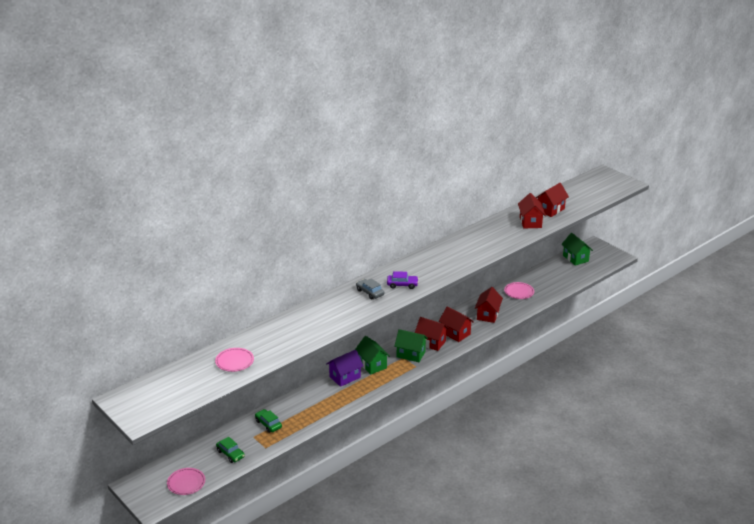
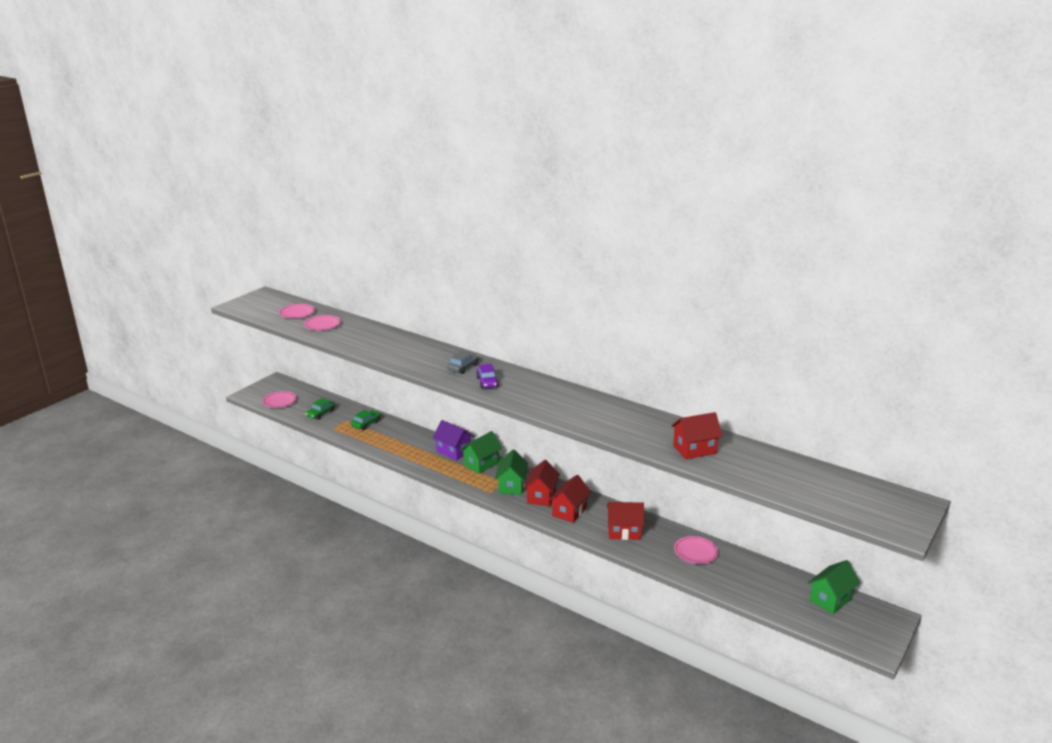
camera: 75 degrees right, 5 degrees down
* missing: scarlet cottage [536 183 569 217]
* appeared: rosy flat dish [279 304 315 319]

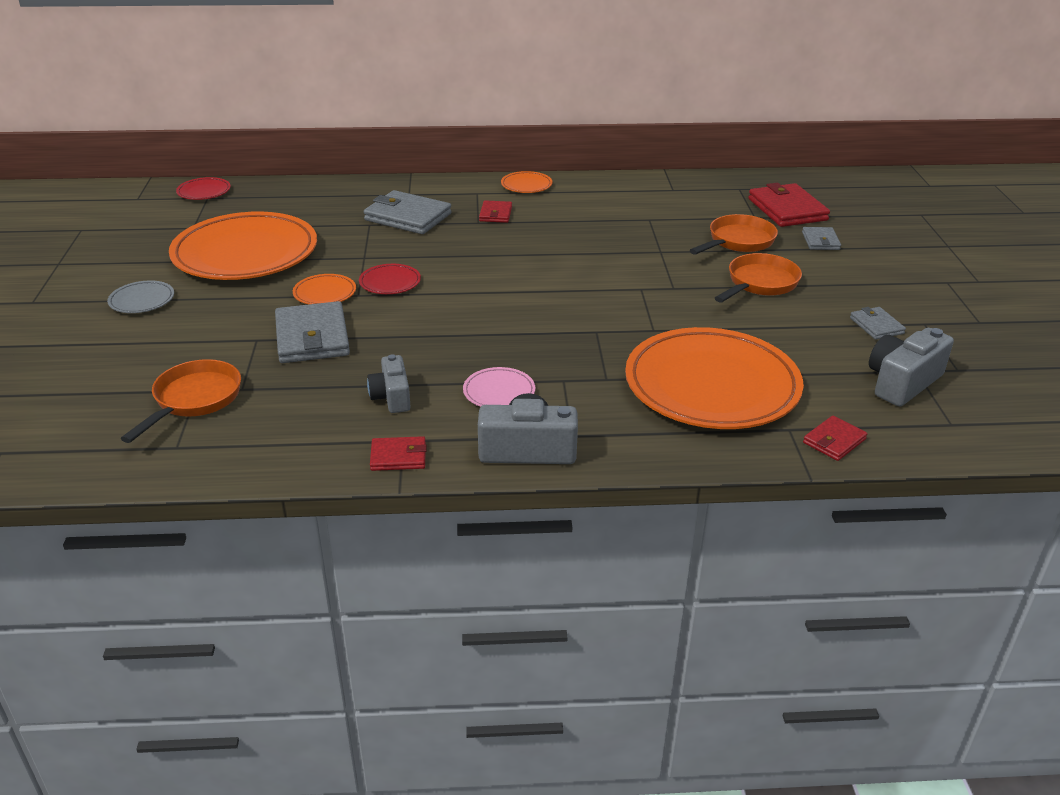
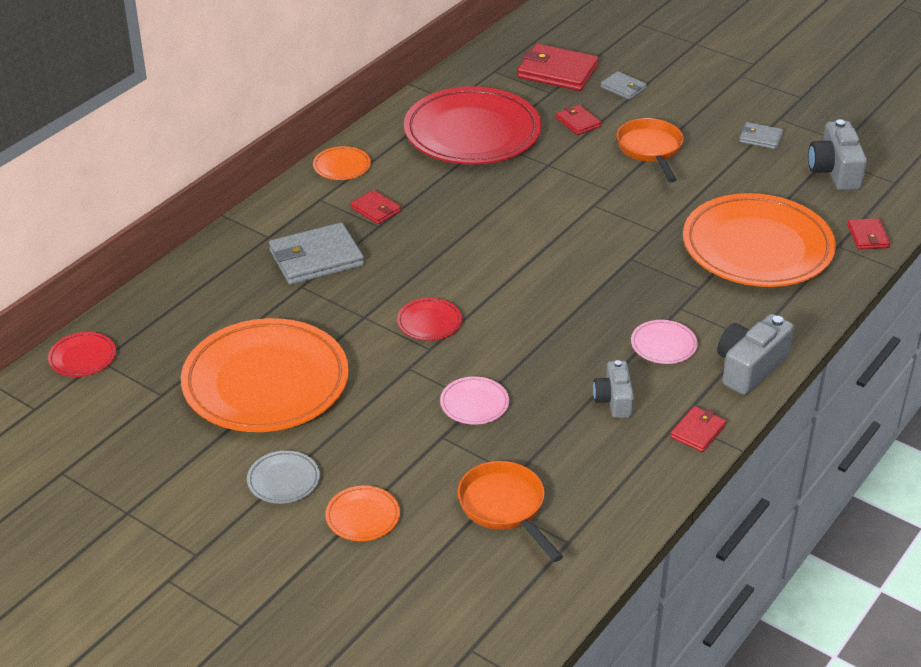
camera: 50 degrees left, 5 degrees up
* exchanged: grey card wallet [275 301 350 363] to rosy flat dish [440 377 509 425]
* relocated: orange flat dish [293 274 356 305] to [325 486 400 541]
* spun: grey compact camera [367 354 411 413] = [593 360 634 418] 60 degrees clockwise
* exchanged: orange skillet [690 214 778 254] to scarlet card wallet [556 105 601 135]
* appeared: scarlet flat dish [404 86 541 164]

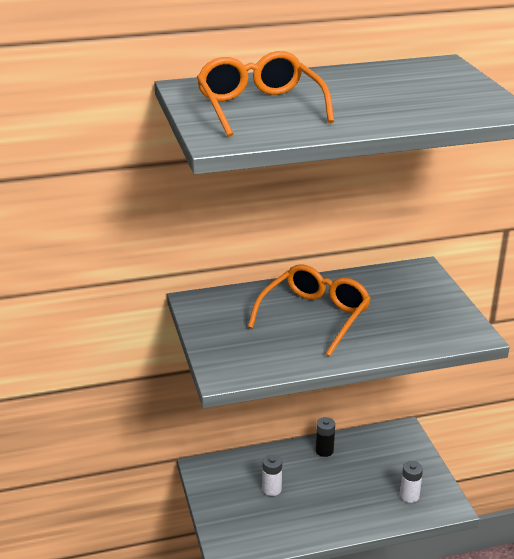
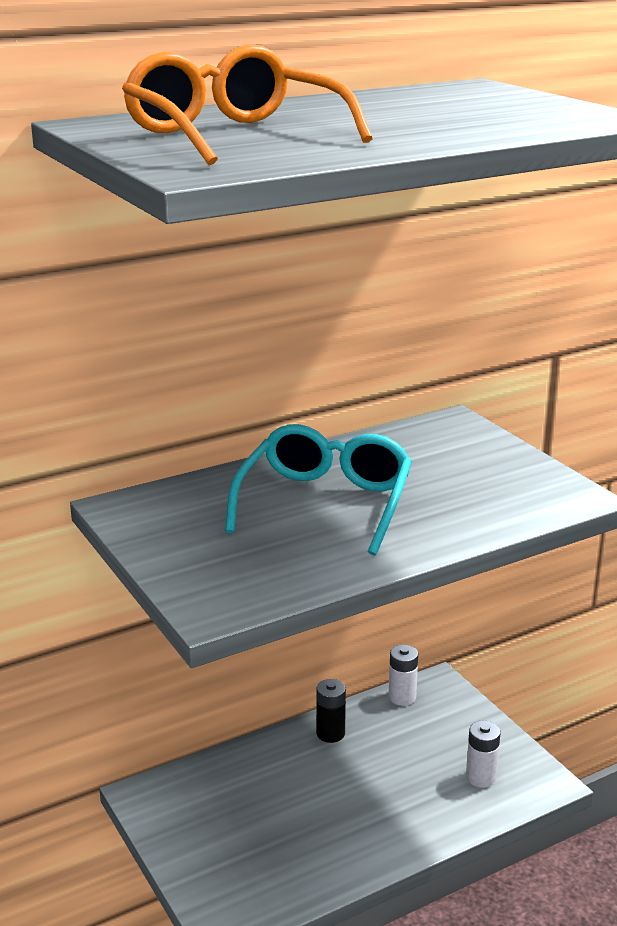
camera: 15 degrees left, 5 degrees down
* colour: orange eyeglasses [248 264 371 356] to teal eyeglasses [225 424 412 555]
* relocated: pure white battery [263 454 282 496] to [388 645 418 706]

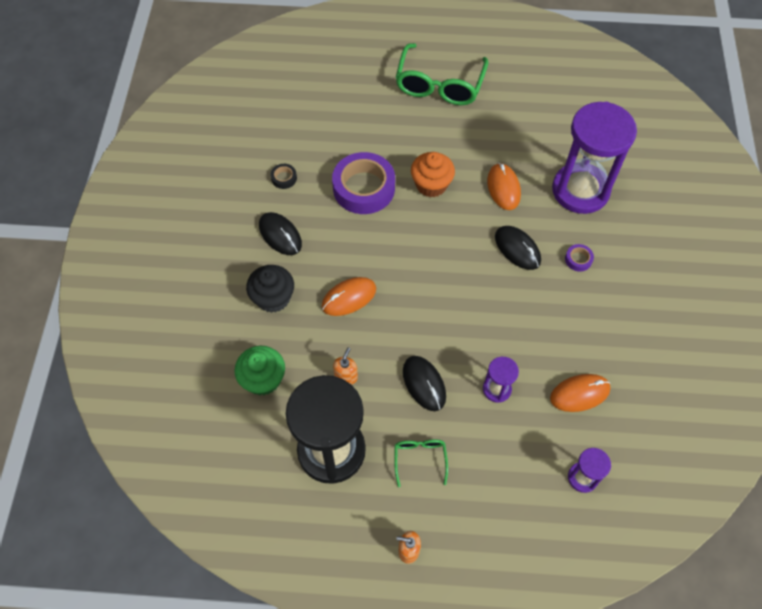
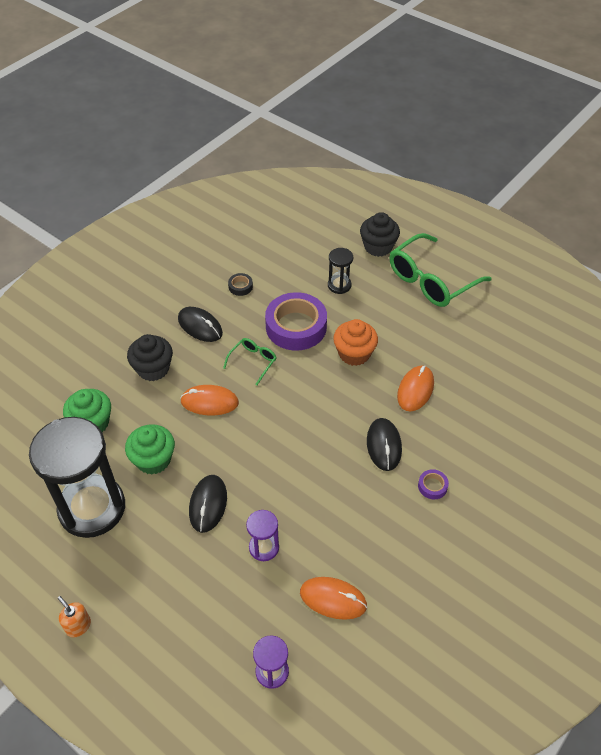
camera: 35 degrees right, 10 degrees down
* spun: ebony PC mouse [259 212 302 255] = [178 307 223 342] 45 degrees counterclockwise
* exchanged: orange soap pump [333 347 358 385] to leaf-green fairy cake [125 424 175 475]
* relocated: leaf-green eyeglasses [394 439 448 487] to [223 338 277 386]
* missing: royal purple sand timer [552 102 637 214]
* appeared: ebony sand timer [328 248 353 294]
* appeared: ebony fairy cake [360 212 400 257]

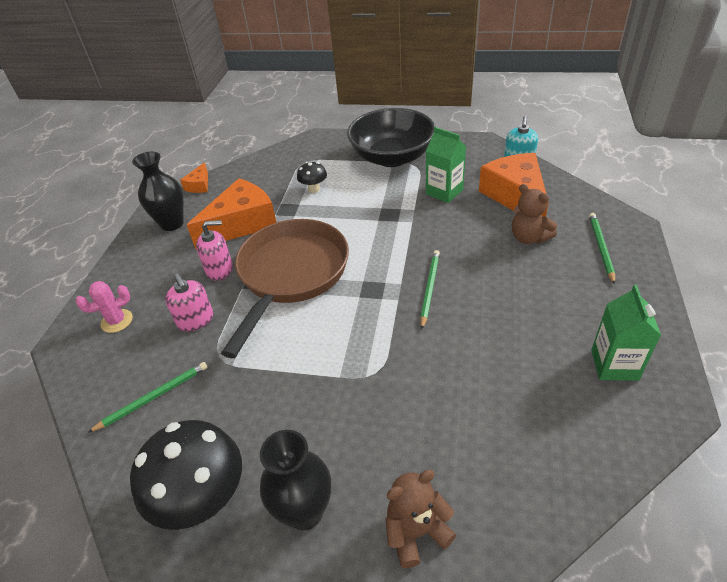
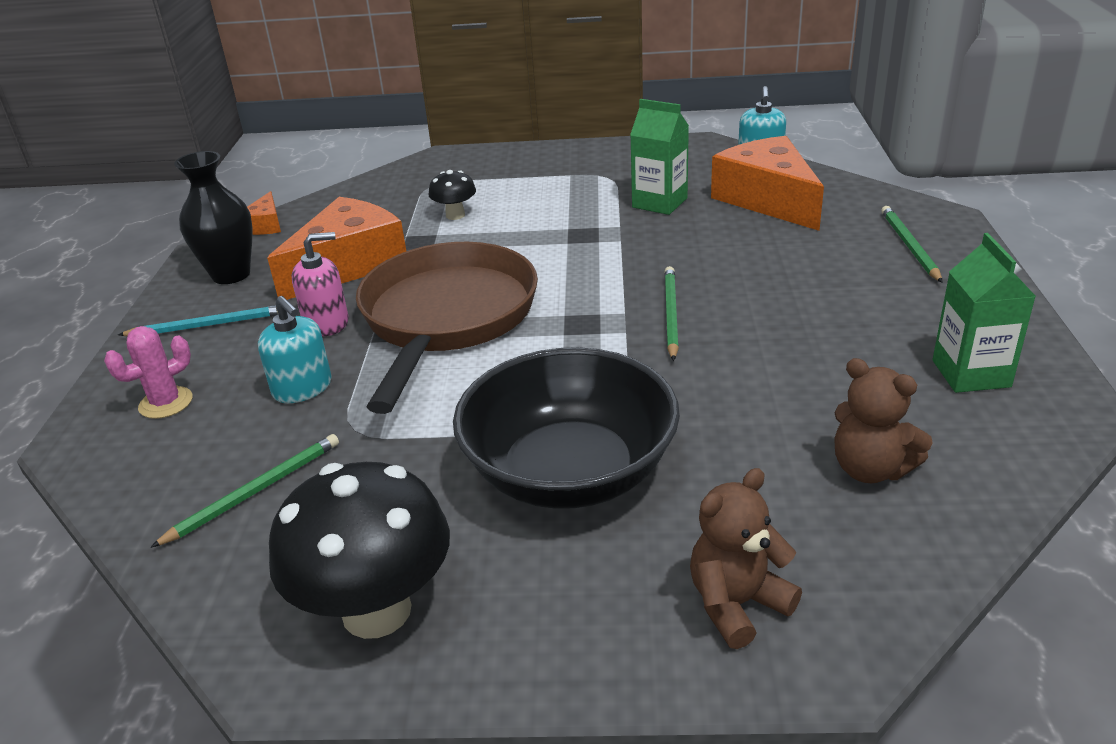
camera: 10 degrees left, 10 degrees down
* colour: rosy soap pump [165 274 213 332] to teal soap pump [258 296 332 403]
* missing: ebony vase [260 430 331 531]
* relocated: ebony bowl [347 108 436 167] to [453 347 680 509]
* relocated: dark brown stuffed bear [512 184 557 244] to [834 358 933 483]
* appeared: teal wooden pencil [118 305 278 336]

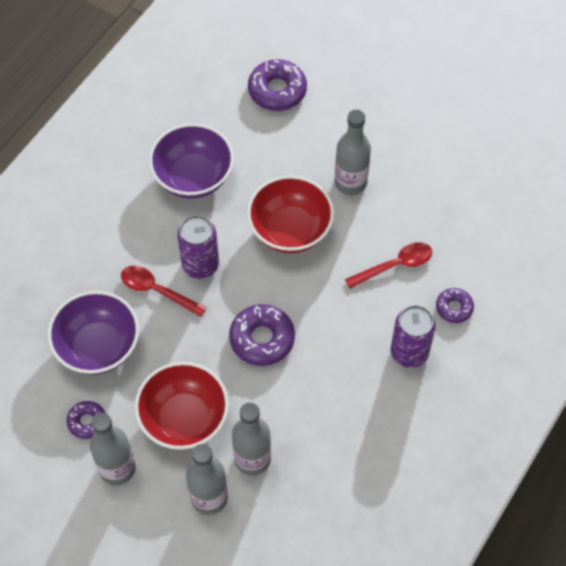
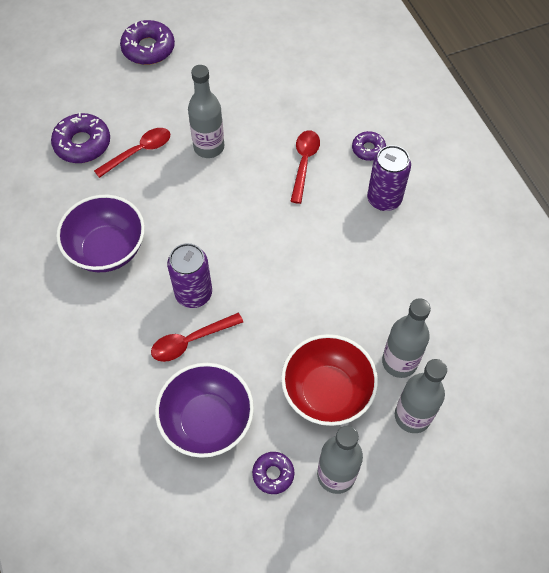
camera: 55 degrees left, 0 degrees up
* relocated: royal purple glazed donut [229 304 295 366] to [120 20 175 65]
* missing: scarlet bowl [247 175 334 253]
* appeared: scarlet tablespoon [94 128 170 178]

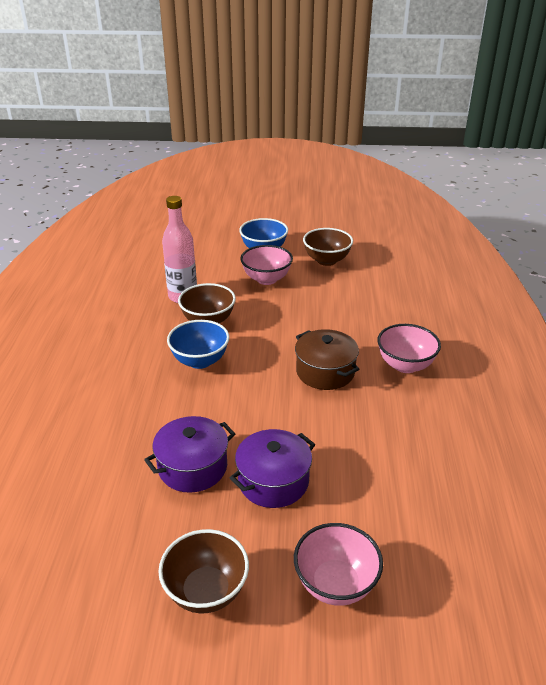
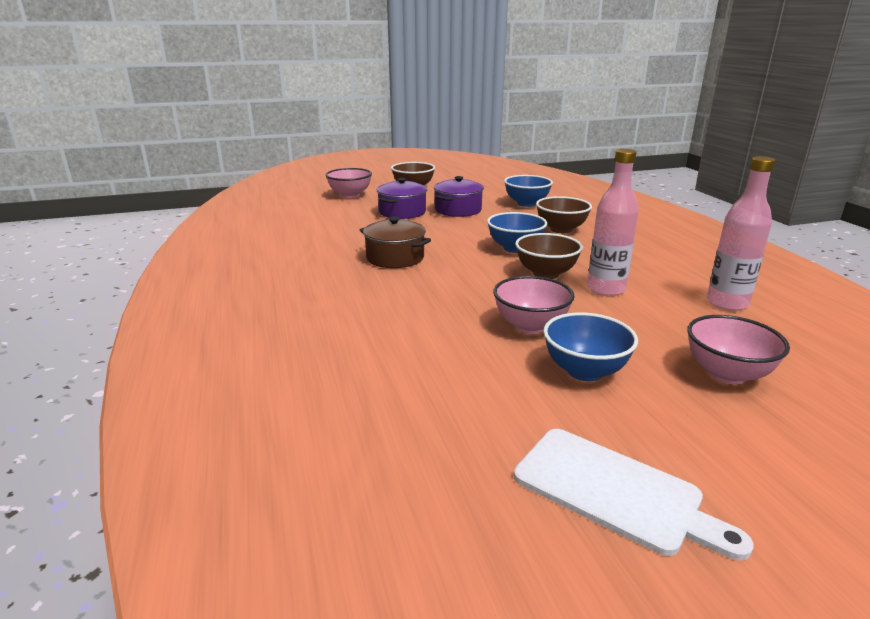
camera: 160 degrees right, 10 degrees down
* relocated: dark brown bowl [303 228 353 266] to [536 196 592 233]
* relocated: rosy bowl [377 324 441 373] to [687 315 790 384]
* appeared: royal blue bowl [504 175 553 207]
* appeared: pure white chopping board [514 429 754 561]
* appeared: rosy drink bottle [707 156 775 311]

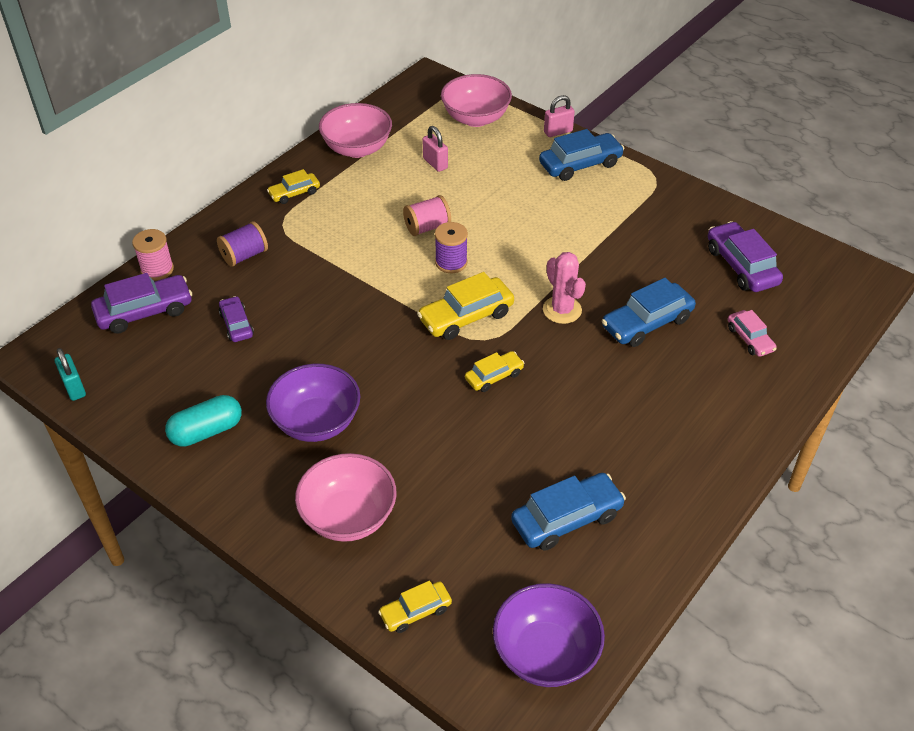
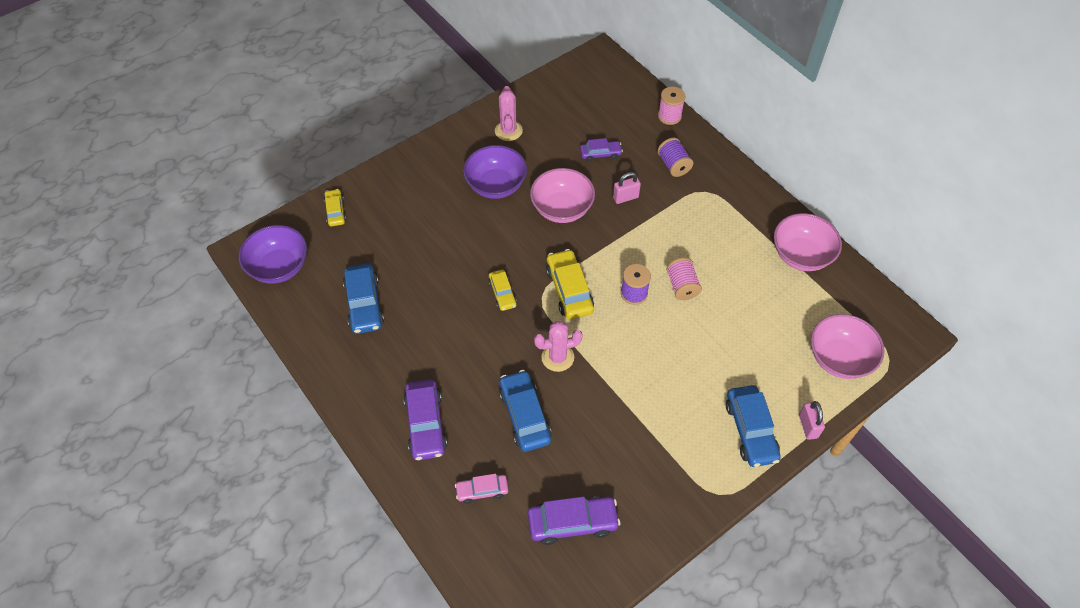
camera: 105 degrees right, 10 degrees up
* missing: teal small lock [55 348 86 401]
* relocated: royal purple toy car [91 273 192 334] to [403 379 447 460]
* exchanged: teal capsule [165 395 242 447] to rosy cactus [495 86 523 141]
* missing: bright yellow toy car [267 169 320 204]
* relocated: rosy bowl [295 453 397 542] to [530 168 595 223]
* relocated: rosy small lock [422 126 448 172] to [613 172 641 204]

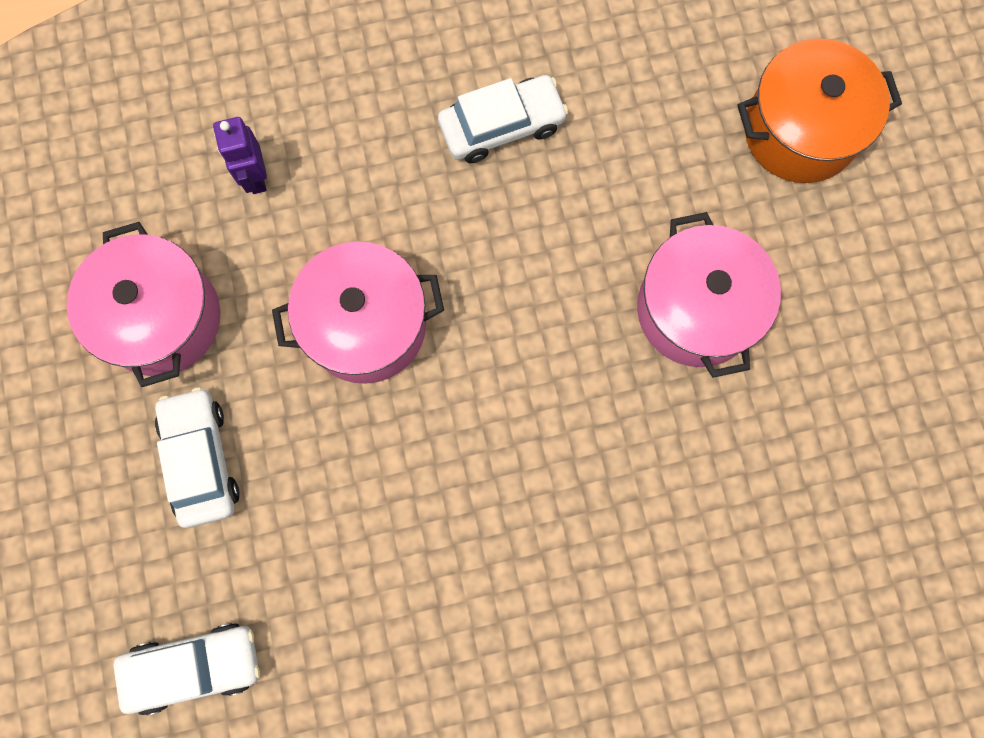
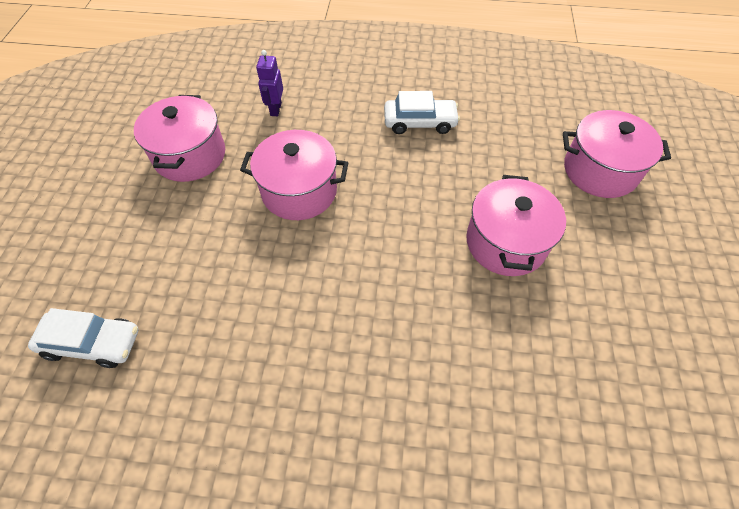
camera: 20 degrees right, 20 degrees down
* missing: pure white toy car [155 387 240 528]
* colour: orange pot [737 39 902 183] to rosy pot [563 110 671 198]

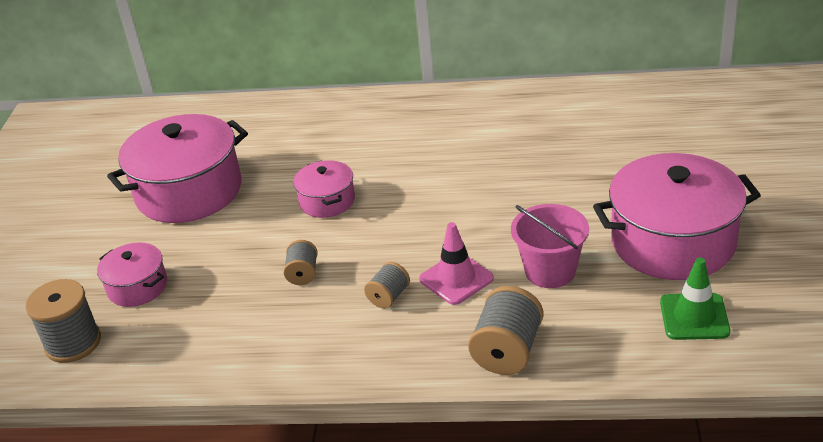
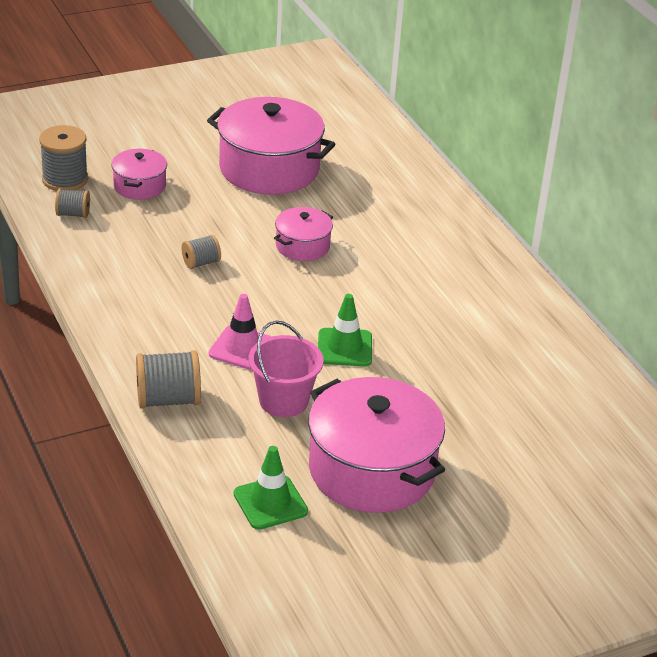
camera: 55 degrees right, 0 degrees up
* relocated: grey spool [364 262 410 309] to [55 188 90 218]
* appeared: leaf-green road cone [318 294 372 366]

